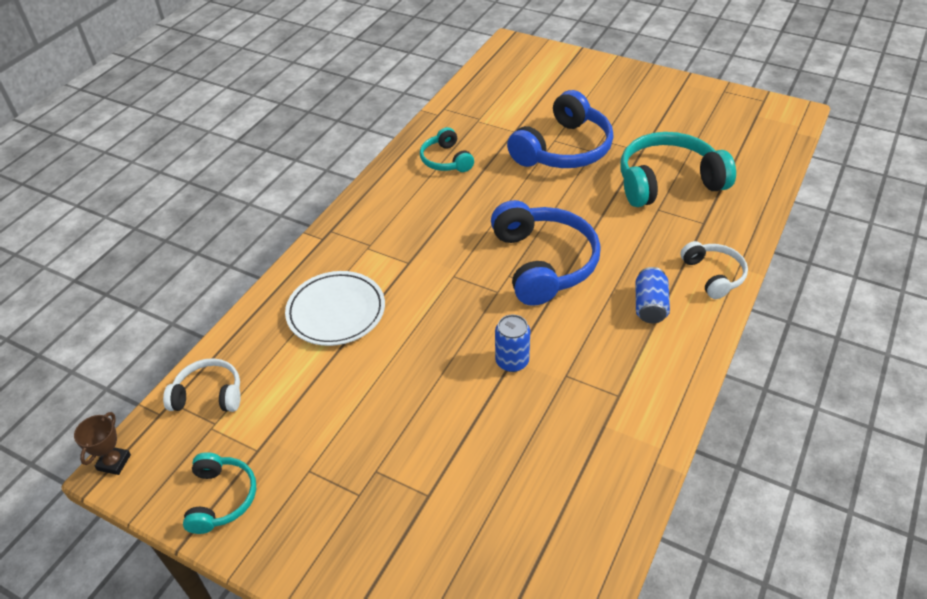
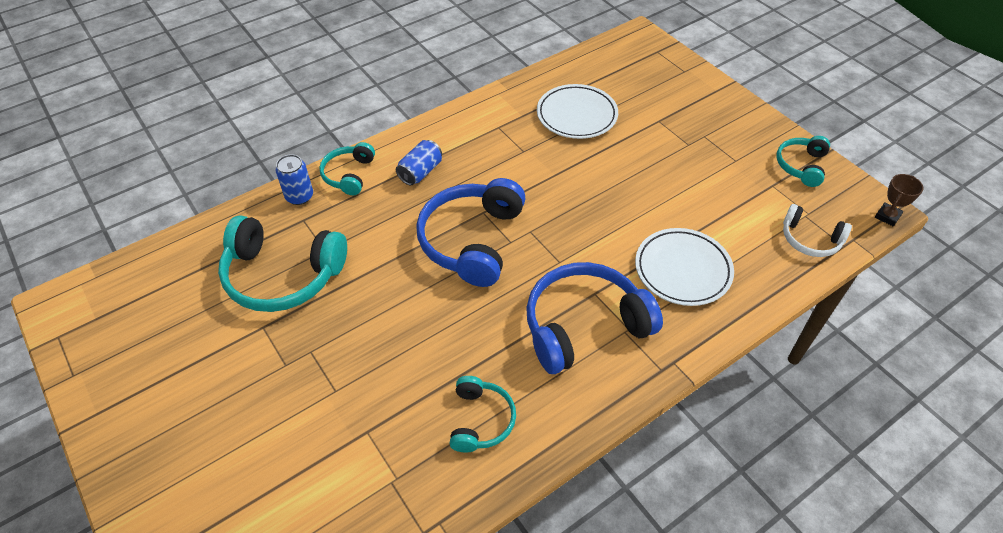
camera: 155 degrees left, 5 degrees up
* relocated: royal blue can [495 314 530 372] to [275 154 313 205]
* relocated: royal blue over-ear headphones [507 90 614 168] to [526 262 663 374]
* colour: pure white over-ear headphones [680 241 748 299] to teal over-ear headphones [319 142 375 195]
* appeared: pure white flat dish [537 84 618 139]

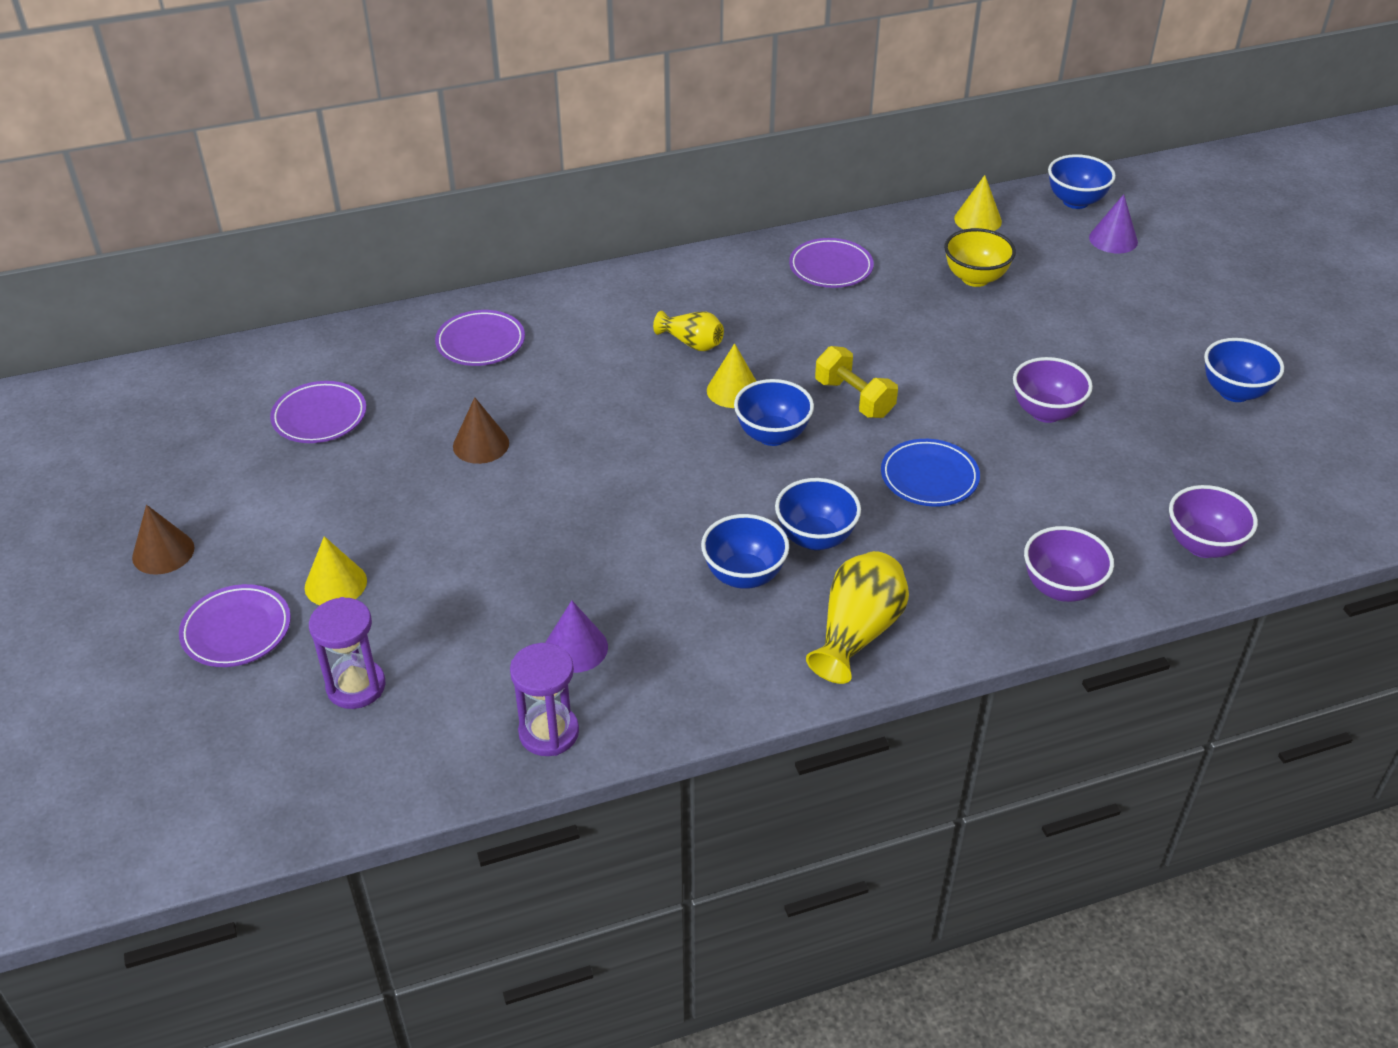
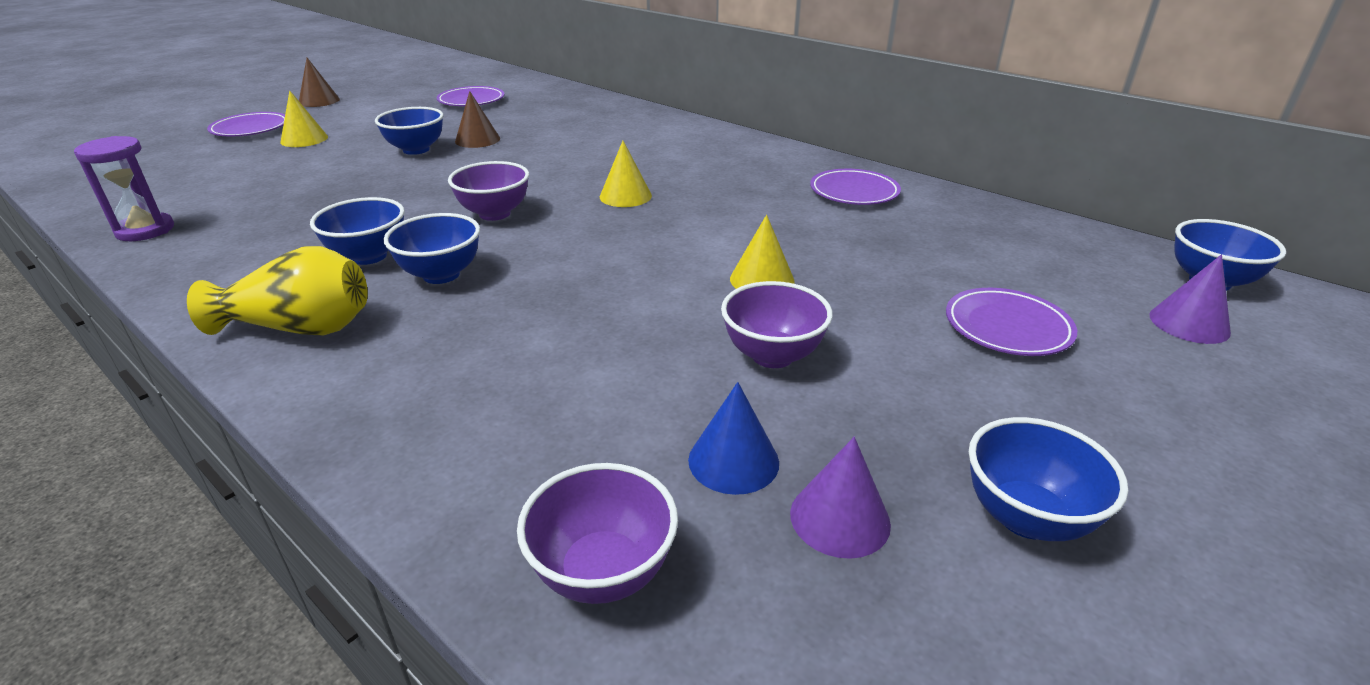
camera: 60 degrees right, 10 degrees down
* missing: royal purple sand timer [309 597 386 709]
* relocated: royal purple flat dish [435 310 525 366] to [946 288 1077 356]
* relocated: royal purple solid cone [545 600 608 673] to [790 437 891 559]
* missing: bright yellow vase [653 311 724 351]
* relocated: royal blue bowl [734 379 814 446] to [375 107 443 155]
* missing: bright yellow dumbbell [815 346 898 418]
* missing: royal blue flat dish [881 439 980 507]
* missing: bright yellow bowl [944 228 1016 287]
* relocated: bright yellow solid cone [954 175 1002 231] to [730 215 795 289]
* relocated: royal purple bowl [1024 526 1114 602] to [448 161 529 221]
* appeared: royal blue solid cone [688 382 779 495]

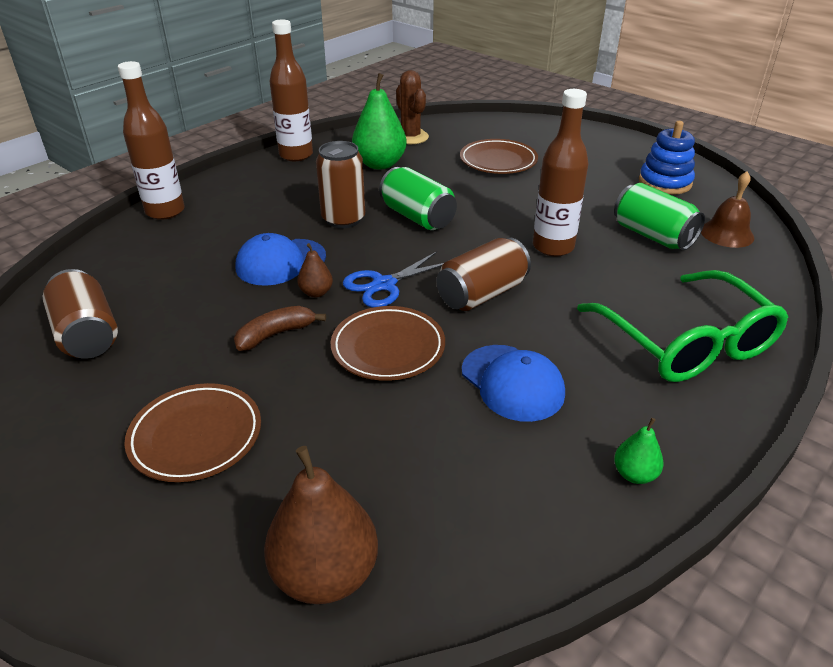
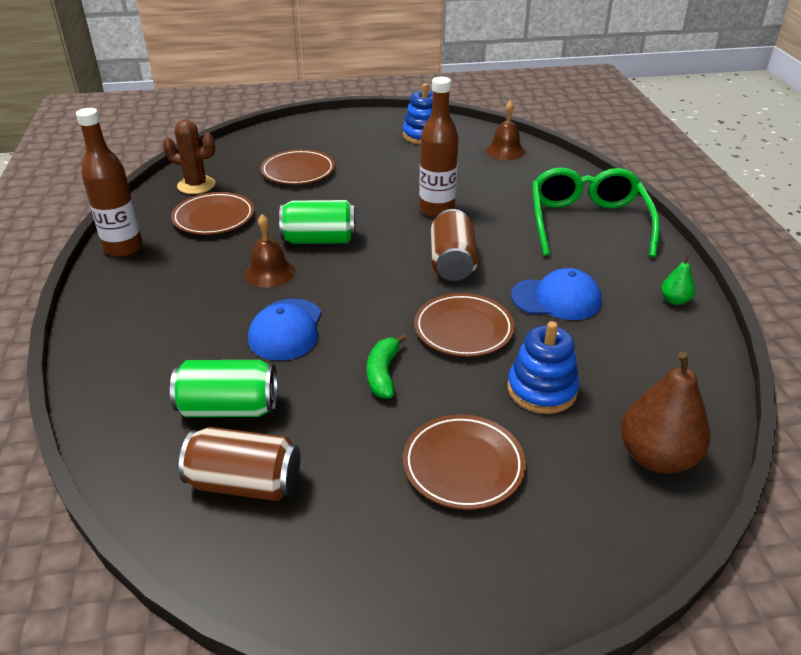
camera: 50 degrees left, 0 degrees up
* missing: dark brown drink bottle [118 61 185 220]
* colour: dark brown banana fruit [234 306 326 351] to leaf-green banana fruit [367 334 407 399]
* missing: dark brown pear fruit [297 243 333 298]
* exchanged: dark brown can [316 141 365 228] to dark brown bell [244 214 295 287]
* missing: royal blue pair of scissors [343 251 444 308]
* exchanged: leaf-green pear fruit [352 73 407 169] to dark brown flat dish [171 192 254 235]
* spun: leaf-green eyeglasses [577 270 788 382] = [532 167 660 258] 105 degrees counterclockwise
* relocated: leaf-green can [614 183 705 250] to [170 360 277 417]
* appeared: royal blue ring stacker [508 321 579 414]

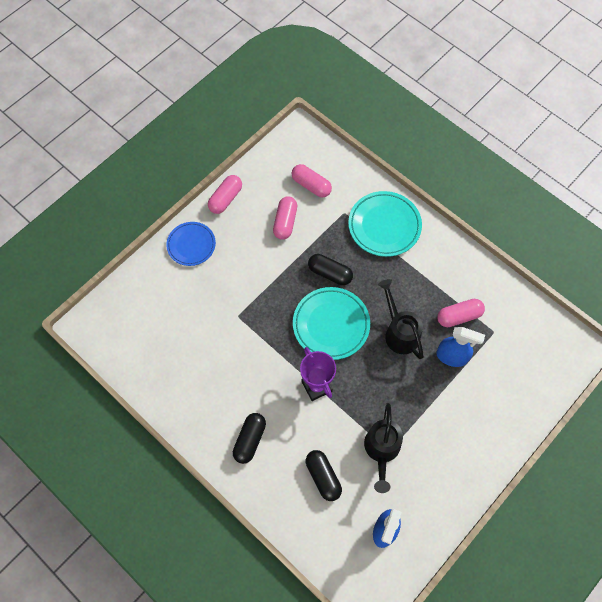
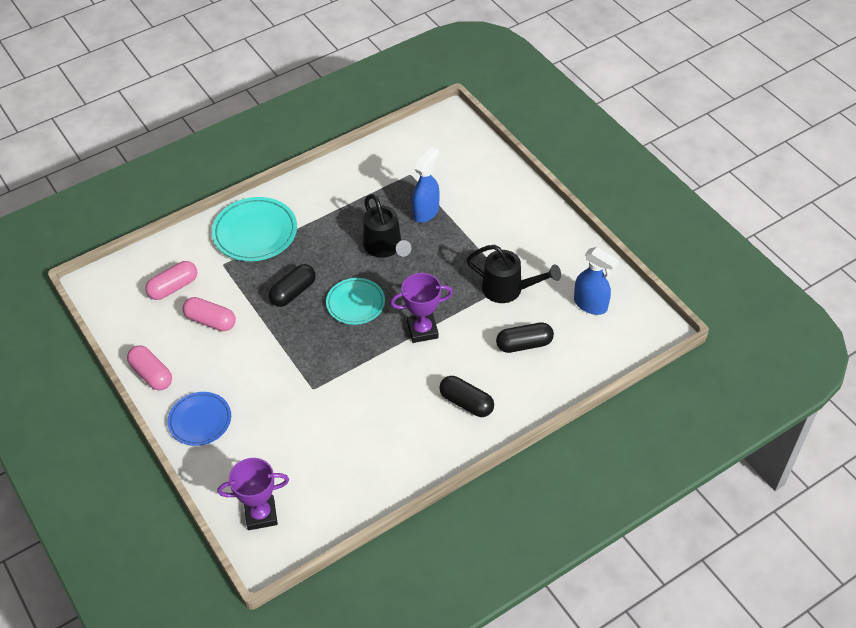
camera: 75 degrees left, 15 degrees down
* size: teal flat dish [293 287 370 360] = [326 278 385 325] x0.66
* spun: ebony sprinkling can [378 279 424 359] = [363 194 411 258] 105 degrees counterclockwise
* missing: rosy capsule [437 299 485 327]
* appeared: royal purple award cup [218 458 289 530]

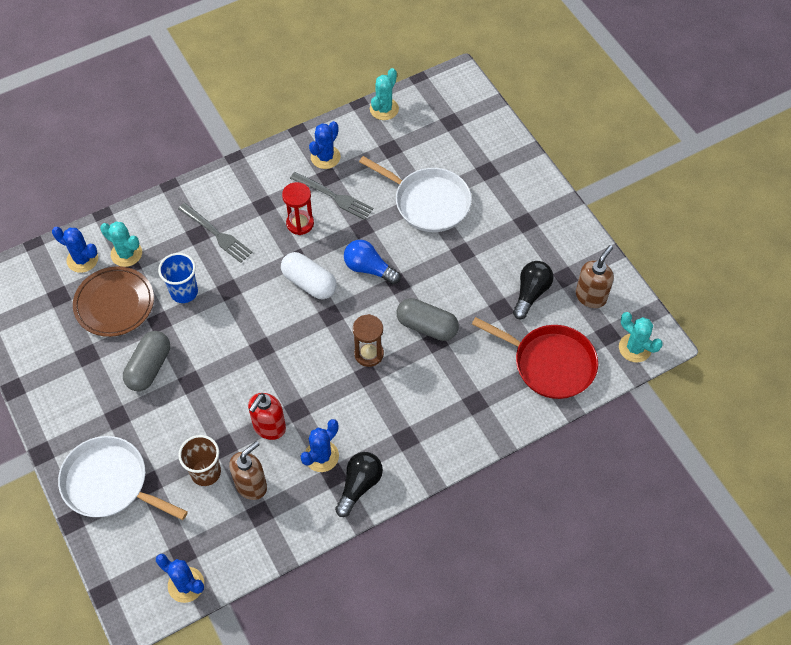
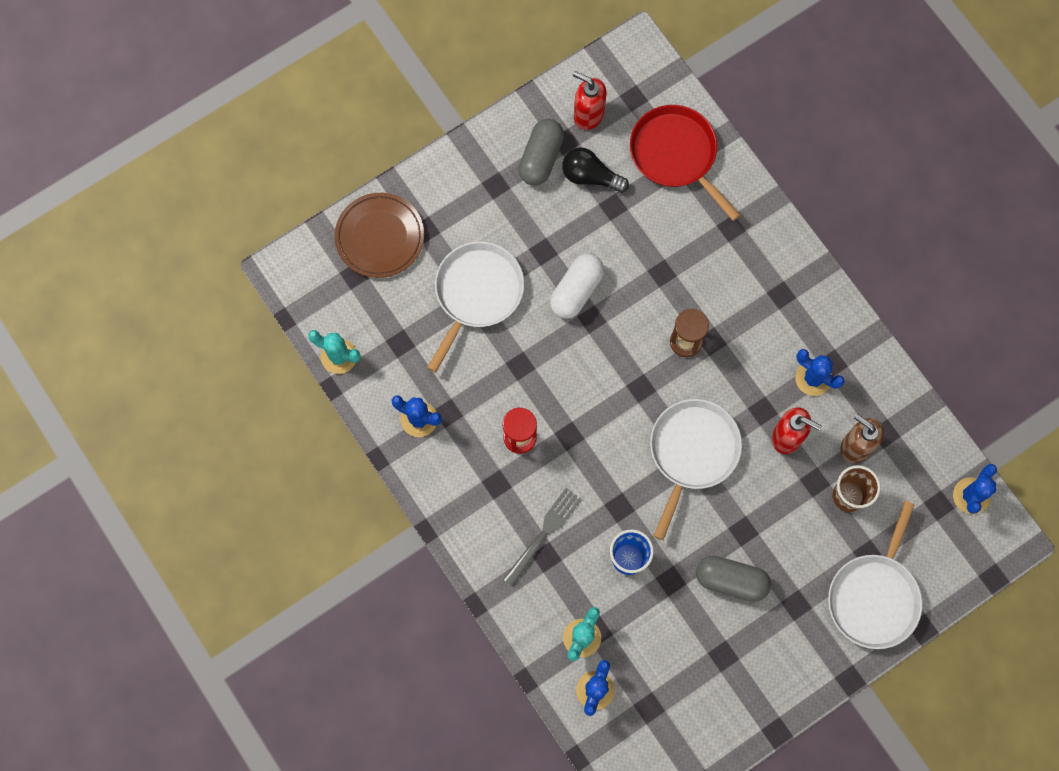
camera: 95 degrees left, 15 degrees up
* relocated: dark brown flat dish [73 266 154 337] to [335 193 424 278]
* relocated: pure white capsule [281 252 337 299] to [550 254 604 319]
* missing: grey table fork [290 172 374 220]
* missing: ebony lightbulb [335 452 383 517]
* missing: royal blue lightbulb [344 240 401 284]
* relocated: grey capsule [397 298 459 341] to [518 119 564 185]
* spun: scarlet skillet [472 317 598 399] = [630 105 740 221] 60 degrees counterclockwise
* colour: dark brown soap pump [576 245 614 308] to scarlet soap pump [573 71 607 130]
* missing: teal cactus [619 312 663 362]
* appeared: pure white skillet [650 399 742 540]

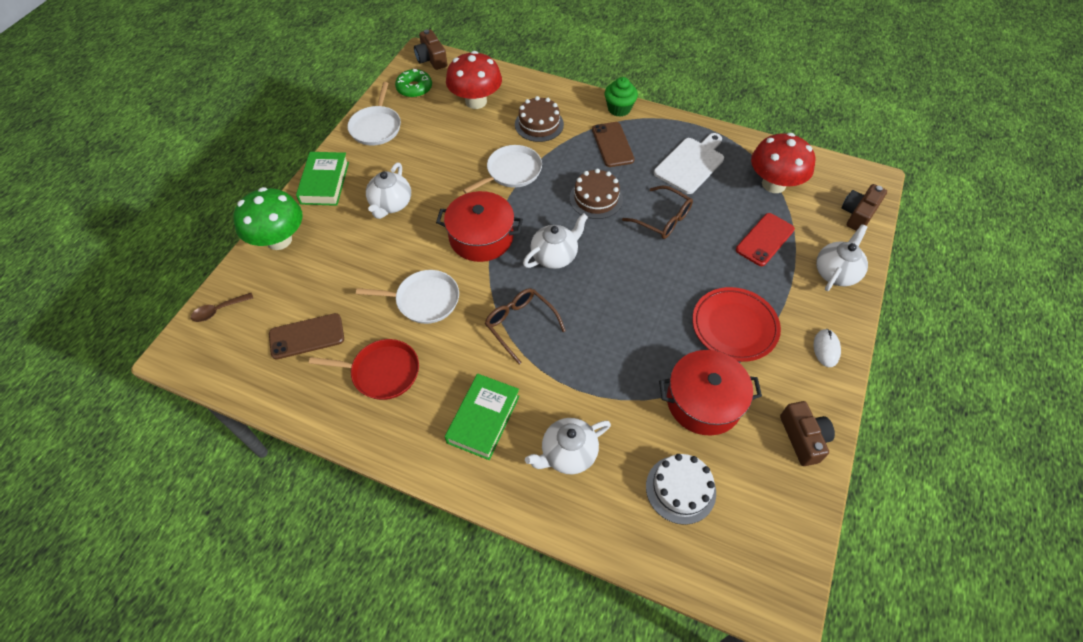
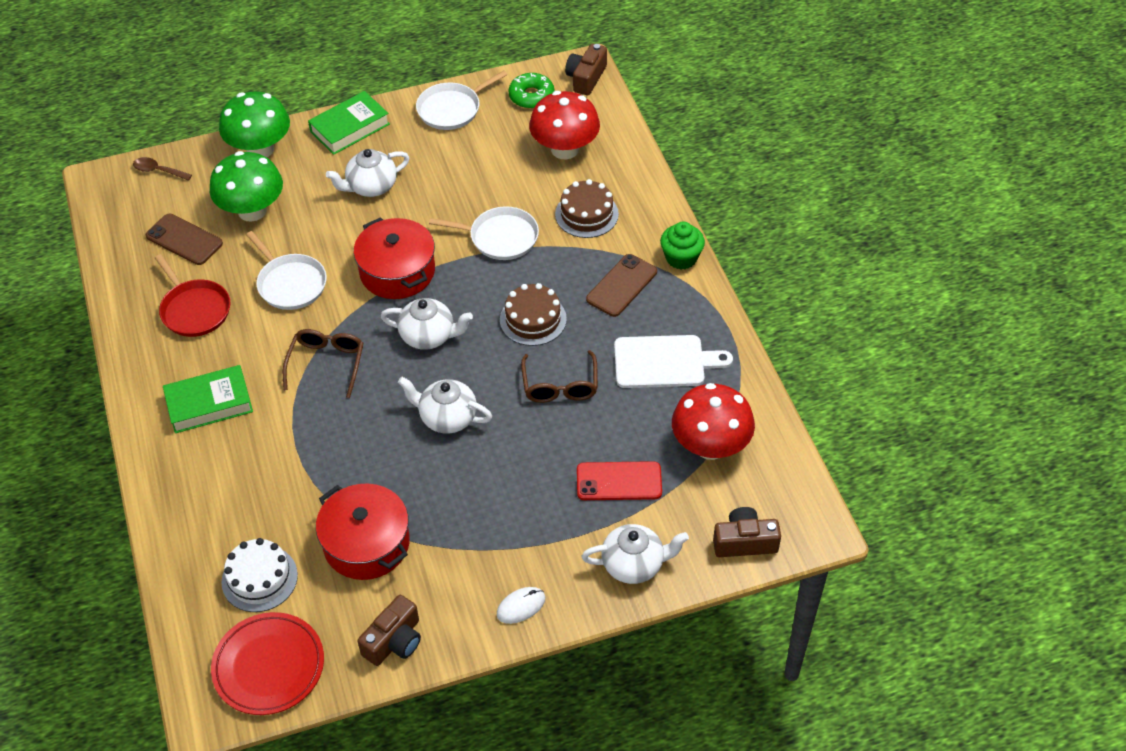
camera: 50 degrees right, 5 degrees down
* relocated: pure white tea pot [525 418 611 474] to [398 377 492 434]
* relocated: scarlet flat dish [692 287 781 362] to [211 612 324 715]
* appeared: leaf-green fungus [210 151 283 222]

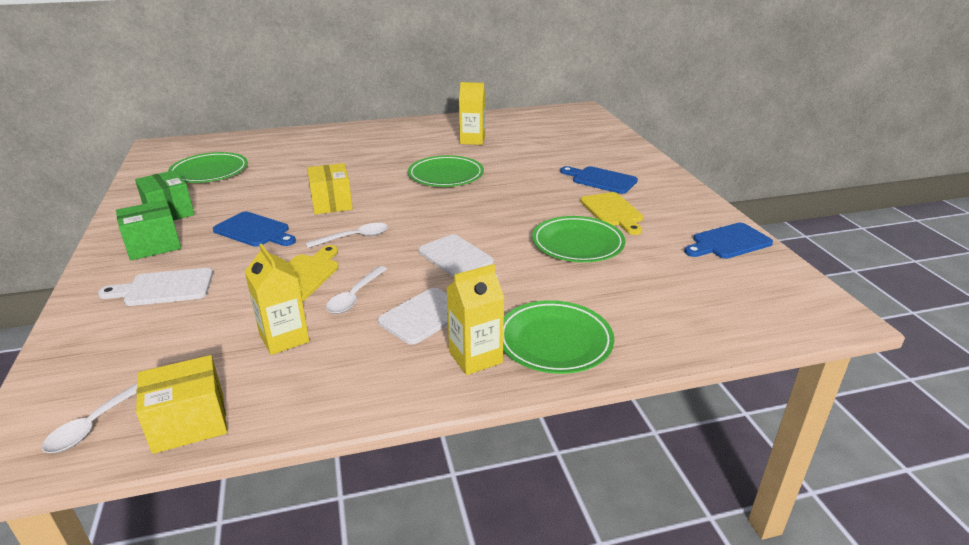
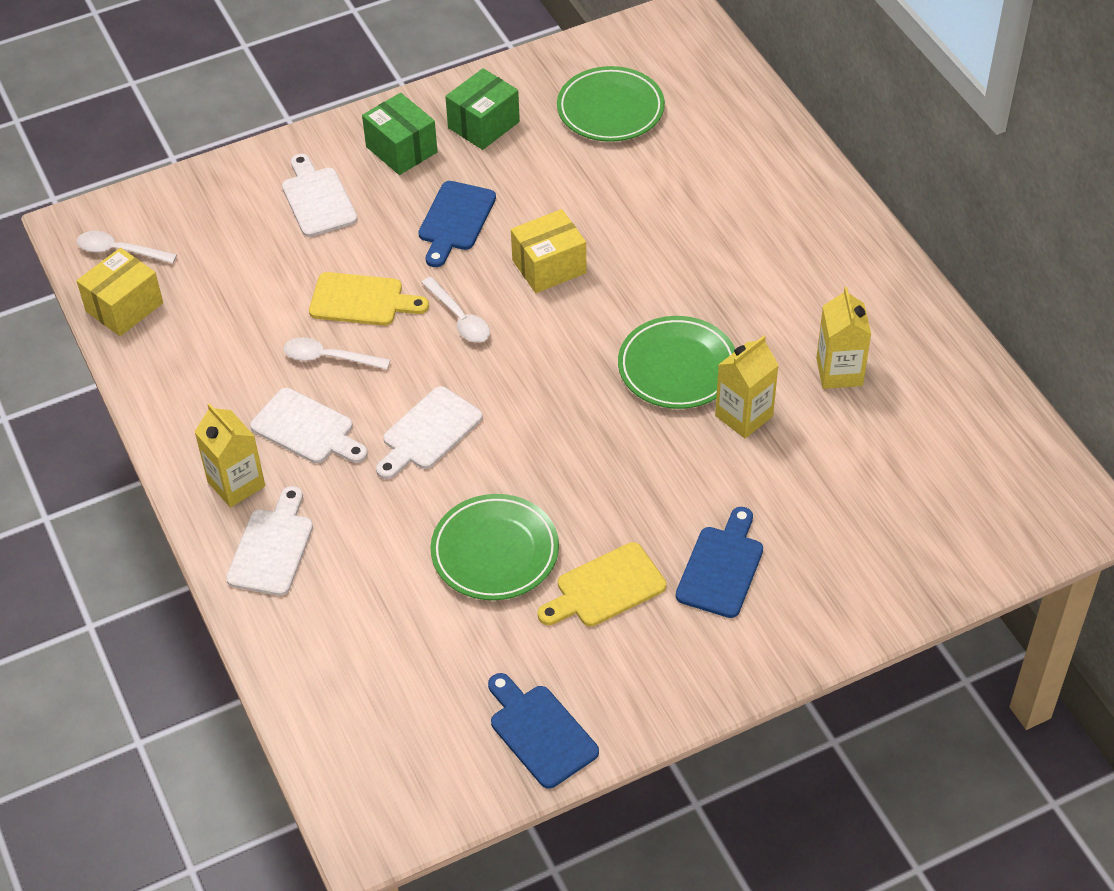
camera: 80 degrees right, 20 degrees up
* spun: bright yellow package [136 355 227 454] = [77 248 163 336] 75 degrees clockwise
* relocated: bright yellow juice carton [245 243 309 355] to [715 336 779 438]
* exchanged: leaf-green flat dish [503 300 614 374] to pure white chopping board [226 486 313 596]

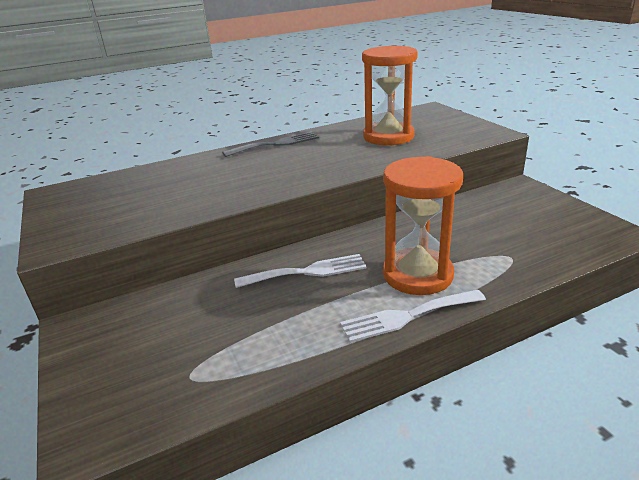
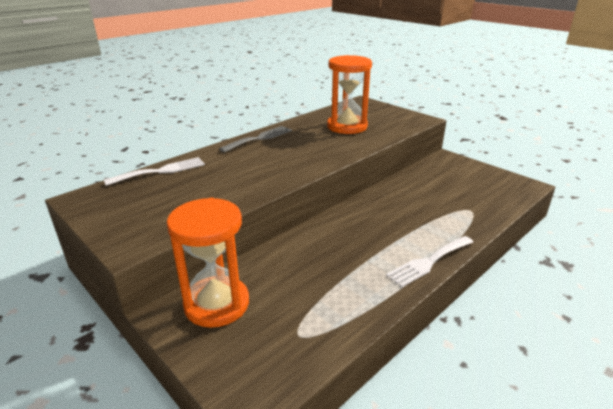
camera: 20 degrees left, 0 degrees up
* relocated: pure white table fork [234 254 367 288] to [104 157 205 186]
* relocated: orange sand timer [383 156 463 295] to [167 198 249 328]

